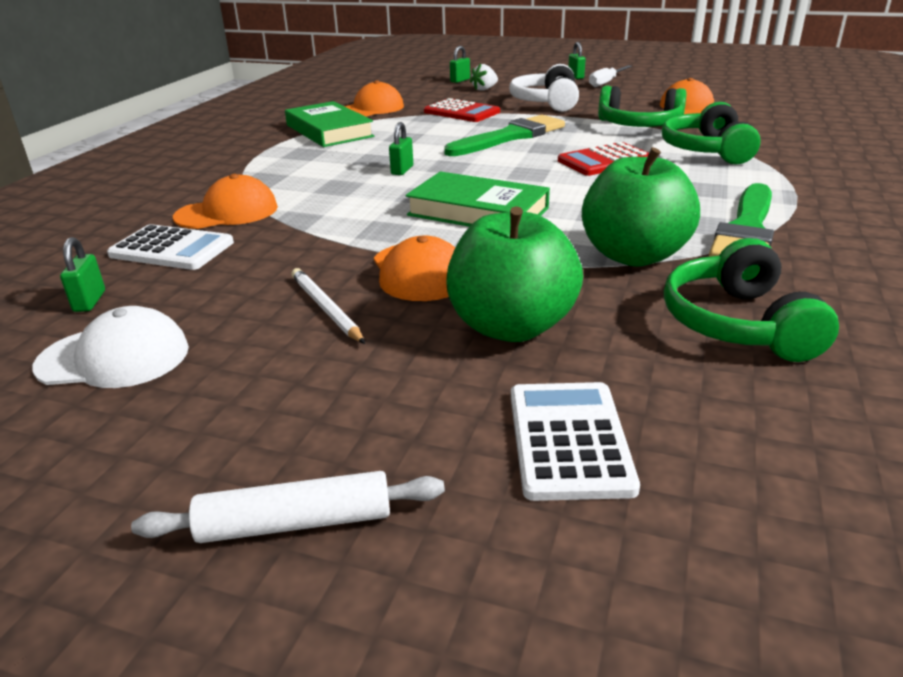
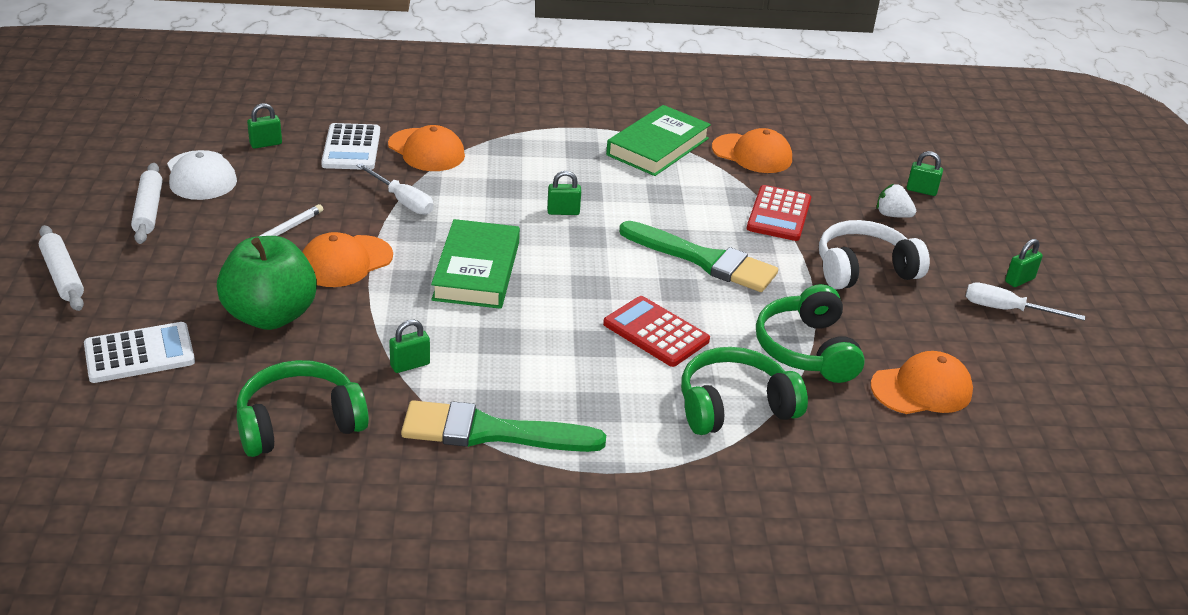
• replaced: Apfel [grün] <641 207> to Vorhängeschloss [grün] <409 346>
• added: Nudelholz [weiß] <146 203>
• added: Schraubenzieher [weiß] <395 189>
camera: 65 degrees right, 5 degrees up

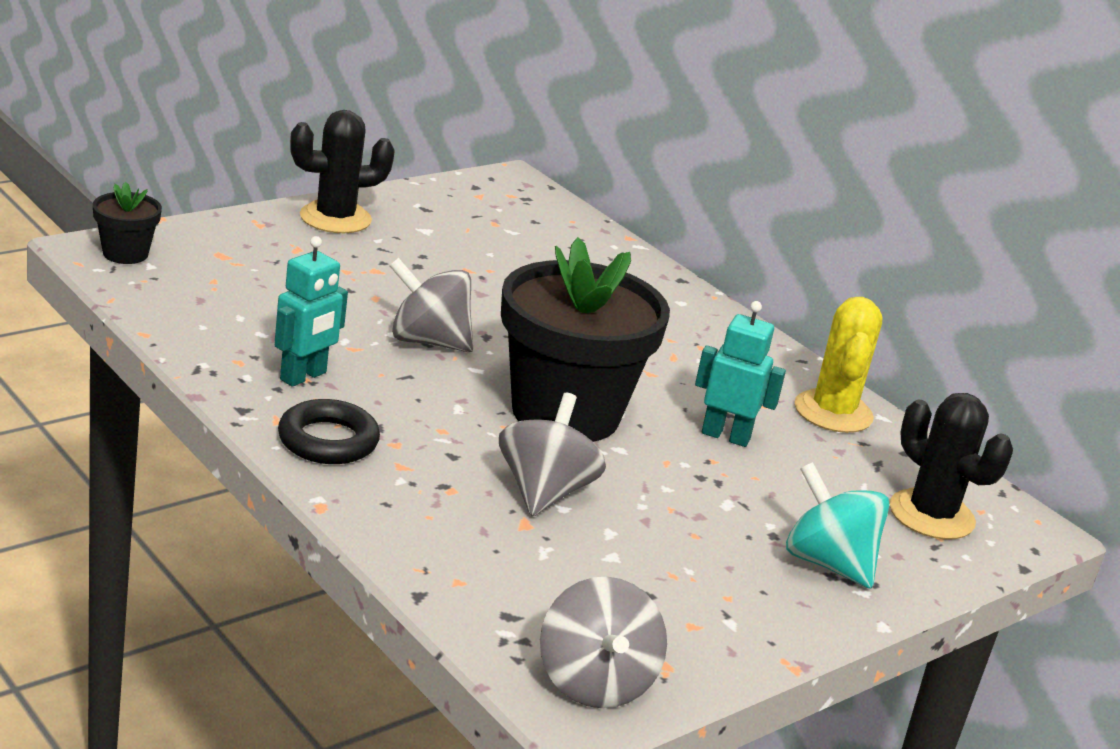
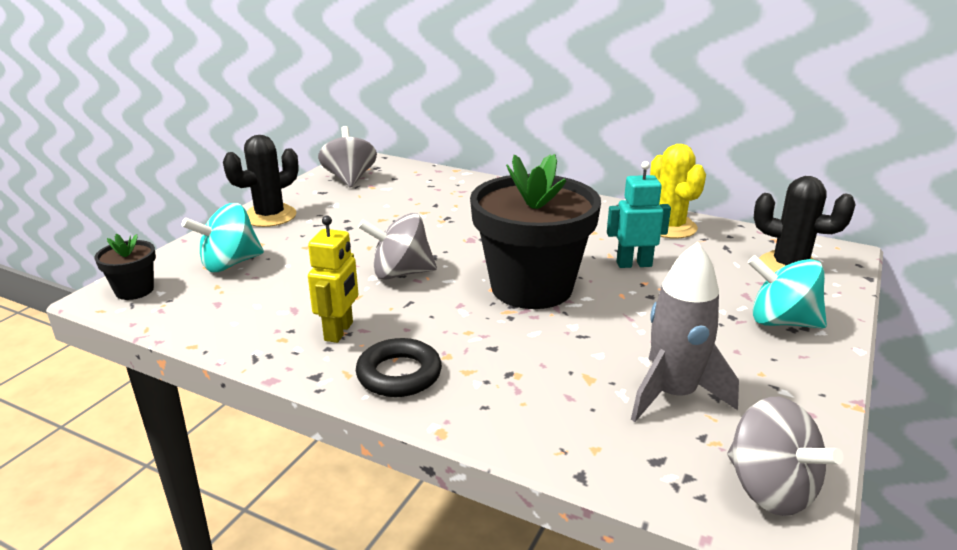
• recoloured: Roboter [türkis] <311 311> to Roboter [gelb] <333 279>
• moved: Kreisel [grau] <552 454> to <347 156>
• added: Kreisel [türkis] <223 237>
• added: Rakete [grau] <685 332>
camera: 20 degrees left, 0 degrees up

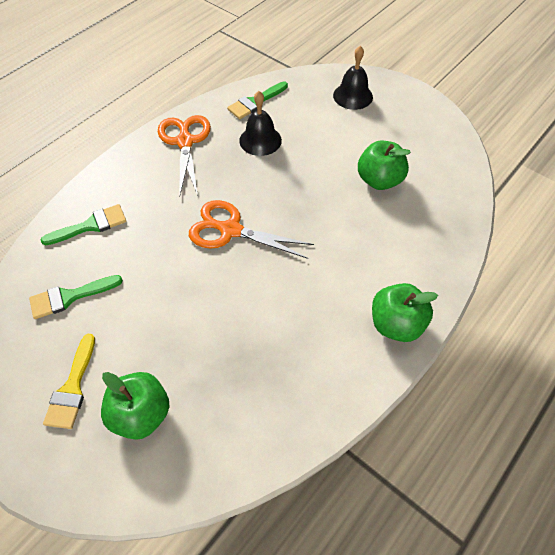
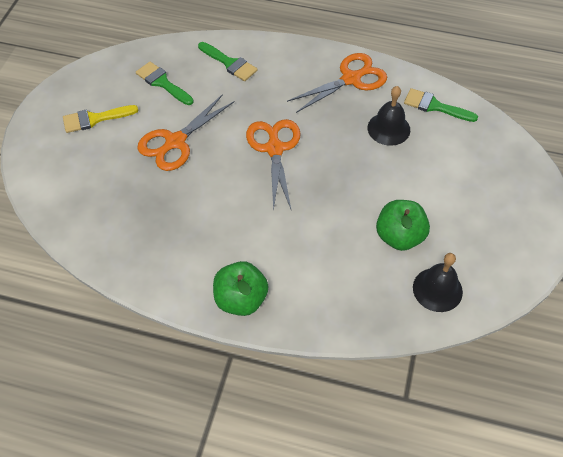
• removed: Apfel [grün] <135 406>
• moved: Glocke [schwarz] <353 78> to <438 282>
• added: Schere [orange] <185 132>
camera: 65 degrees right, 0 degrees up

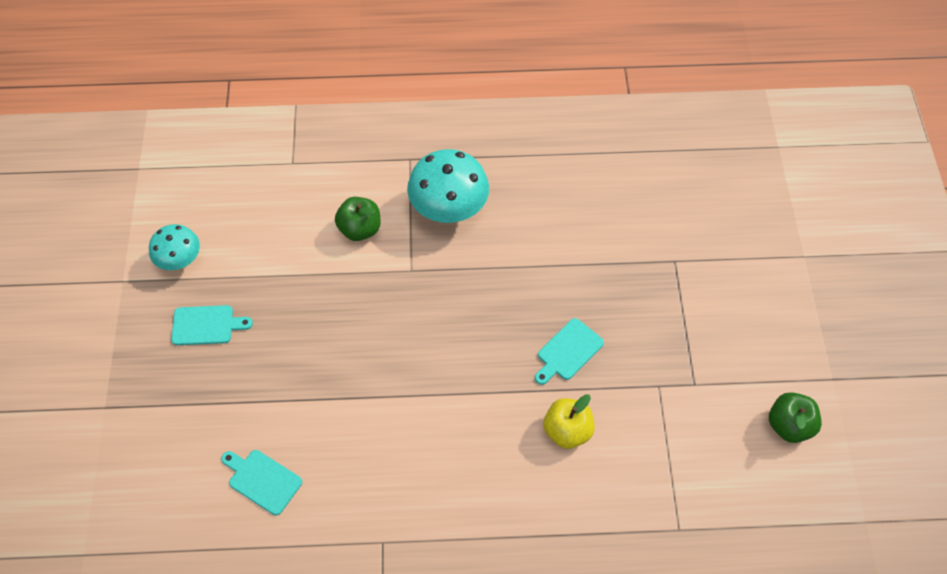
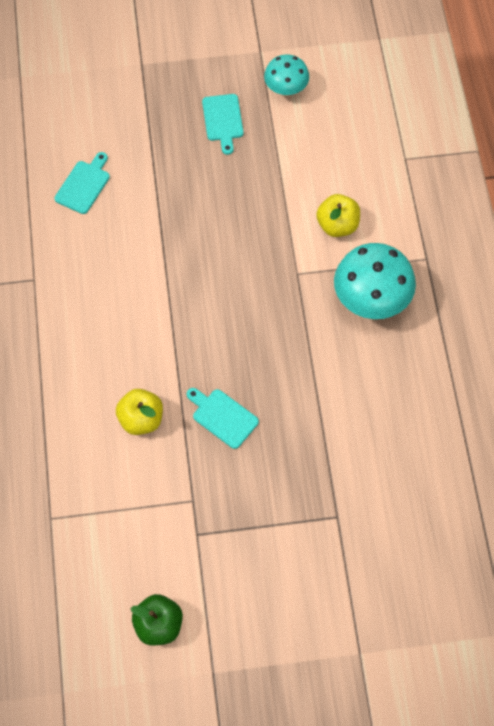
• recoloured: Apfel [grün] <358 219> to Apfel [gelb] <338 215>
camera: 85 degrees right, 5 degrees up

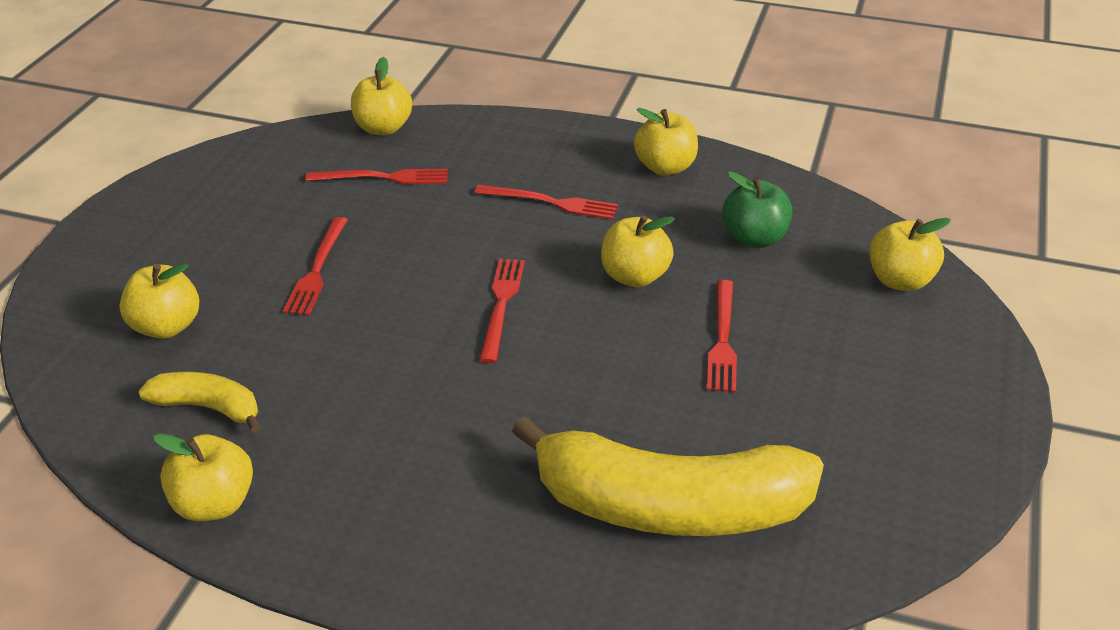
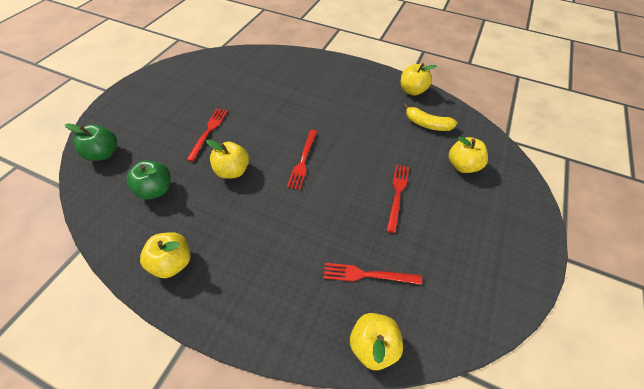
• removed: Gabel [rot] <546 202>
• removed: Banane [gelb] <668 476>
• recoloured: Apfel [gelb] <910 254> to Apfel [grün] <91 142>
camera: 175 degrees left, 15 degrees up

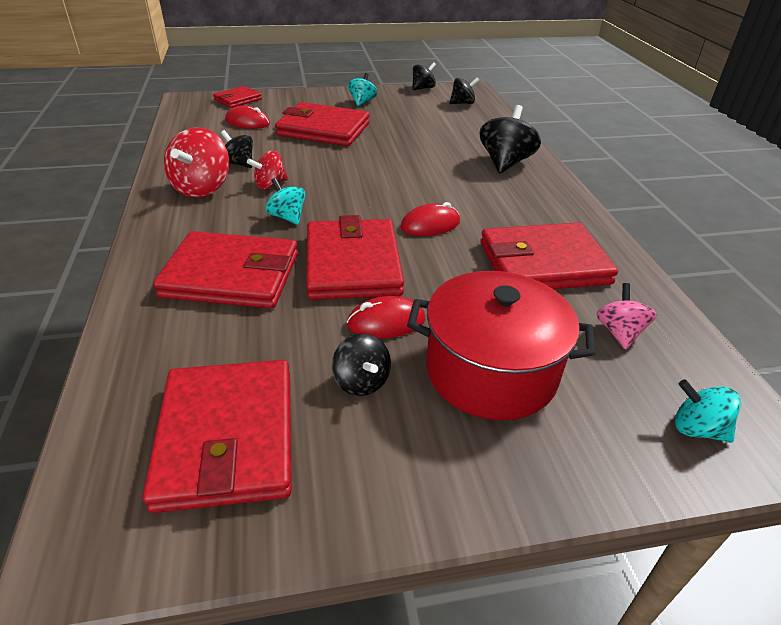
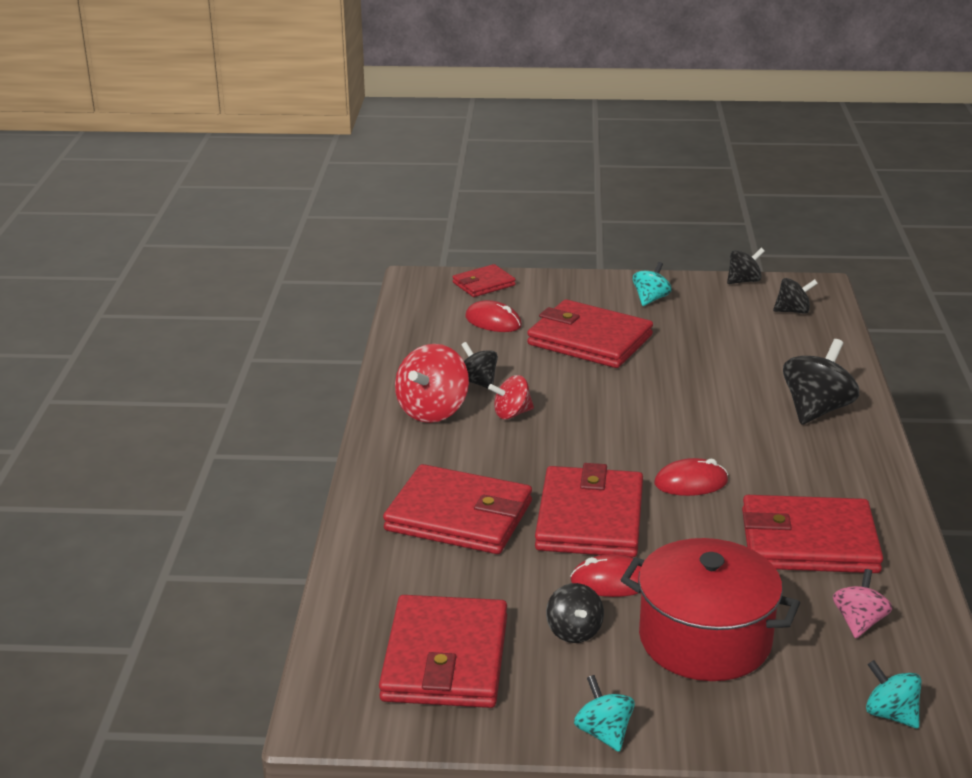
• moved: Kreisel [türkis] <285 201> to <604 713>
camera: 15 degrees right, 10 degrees down

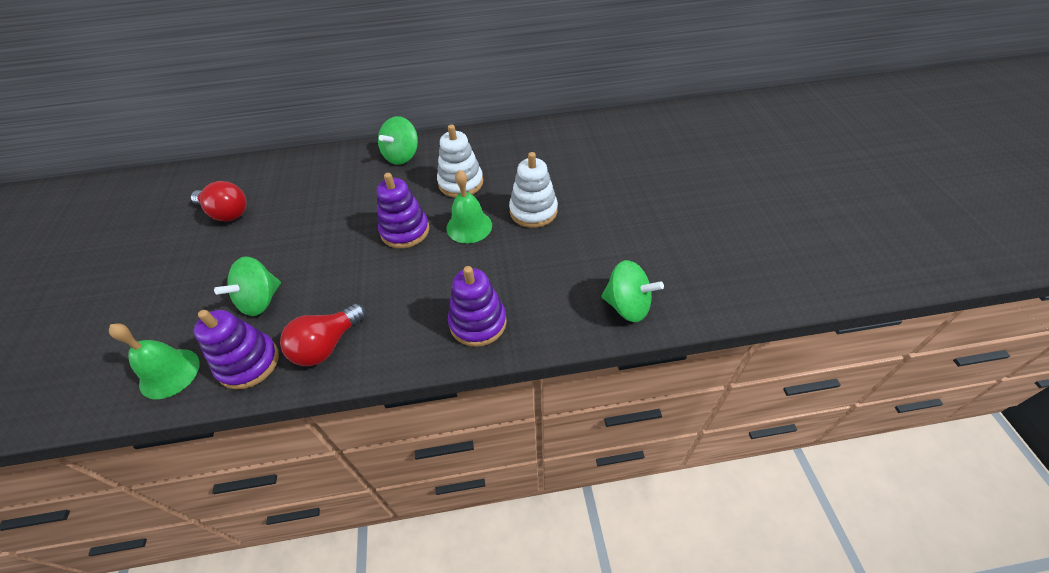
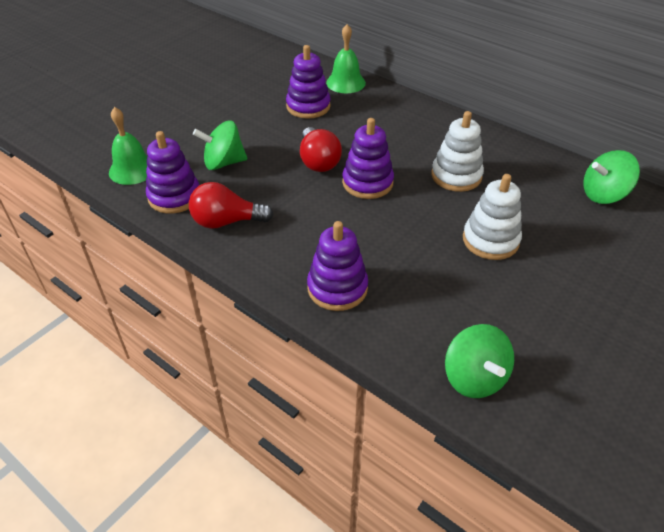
• moved: Glühbirne [rot] <219 201> to <321 149>
• moved: Kreisel [grün] <398 140> to <612 177>
• moved: Glocke [grün] <469 206> to <346 58>
• added: Stapelspielzeug [lila] <308 82>
camera: 45 degrees right, 5 degrees down

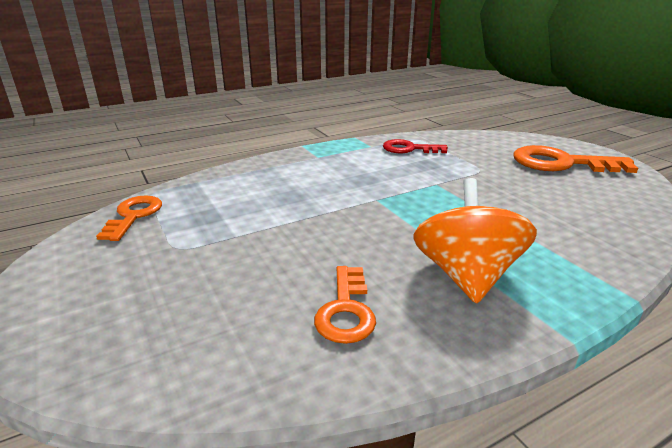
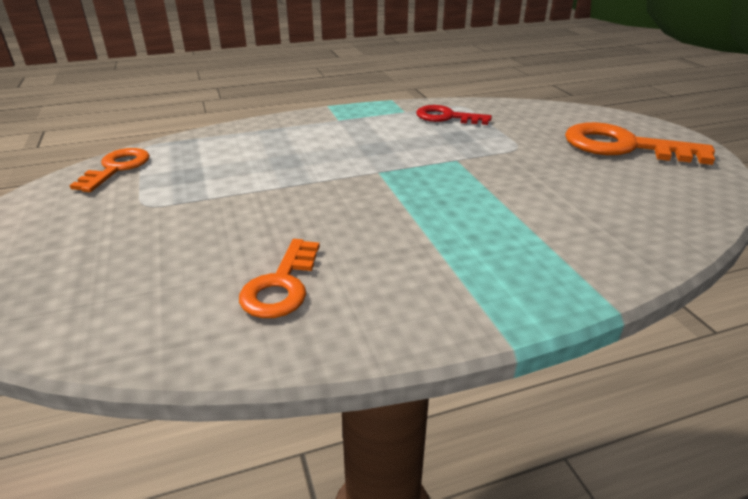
• removed: Kreisel [orange] <475 241>
camera: 10 degrees right, 5 degrees up

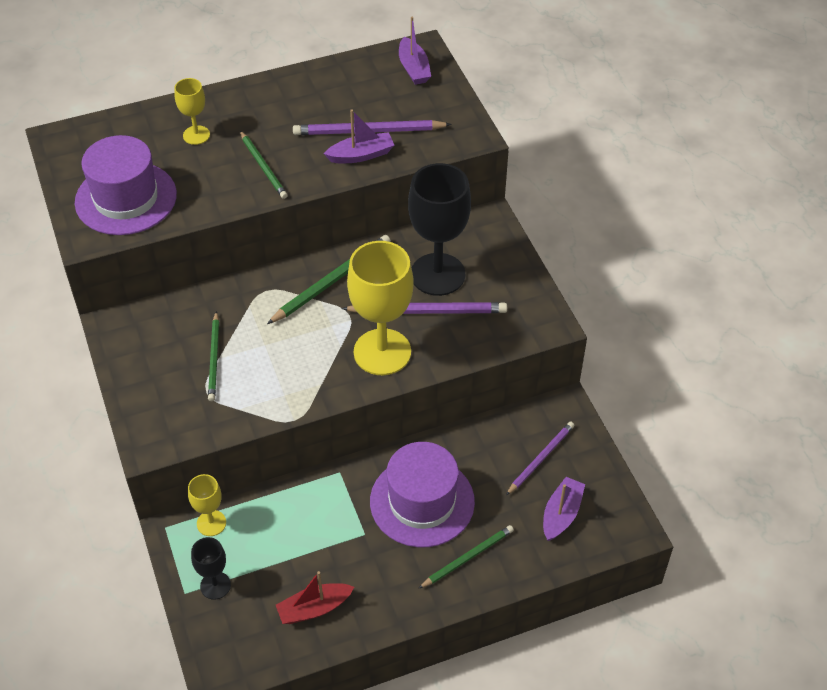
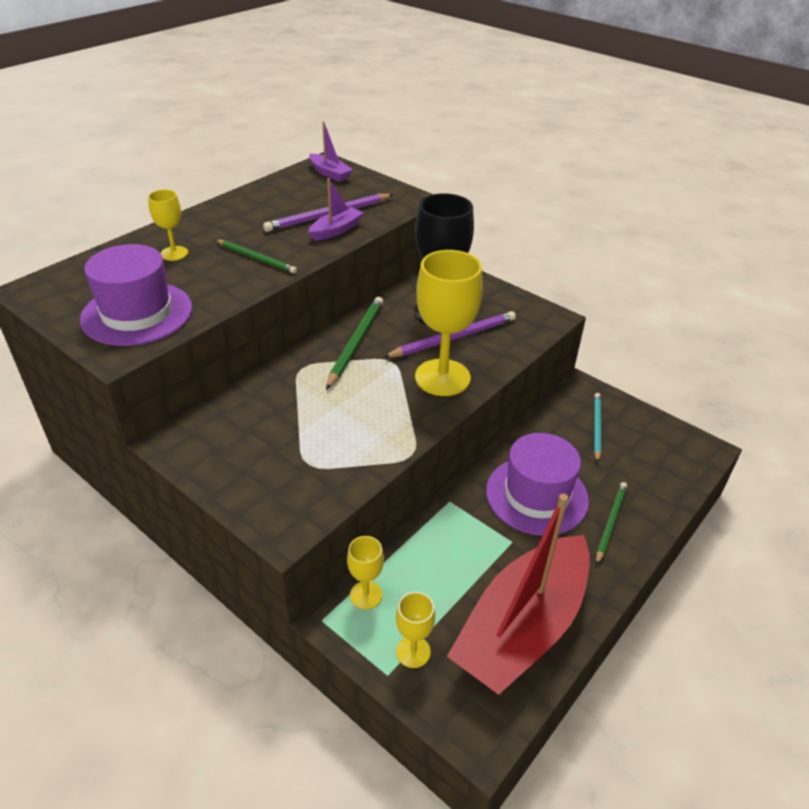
• recoloured: Kelch [schwarz] <211 568> to Kelch [gelb] <415 630>
• removed: Bleistift [grün] <213 356>
• resized: Boot [rot] <315 597> = <518 594> x2.37
• recoloured: Bleistift [lila] <540 458> to Bleistift [türkis] <597 427>
• removed: Boot [lila] <564 509>
camera: 30 degrees left, 10 degrees down

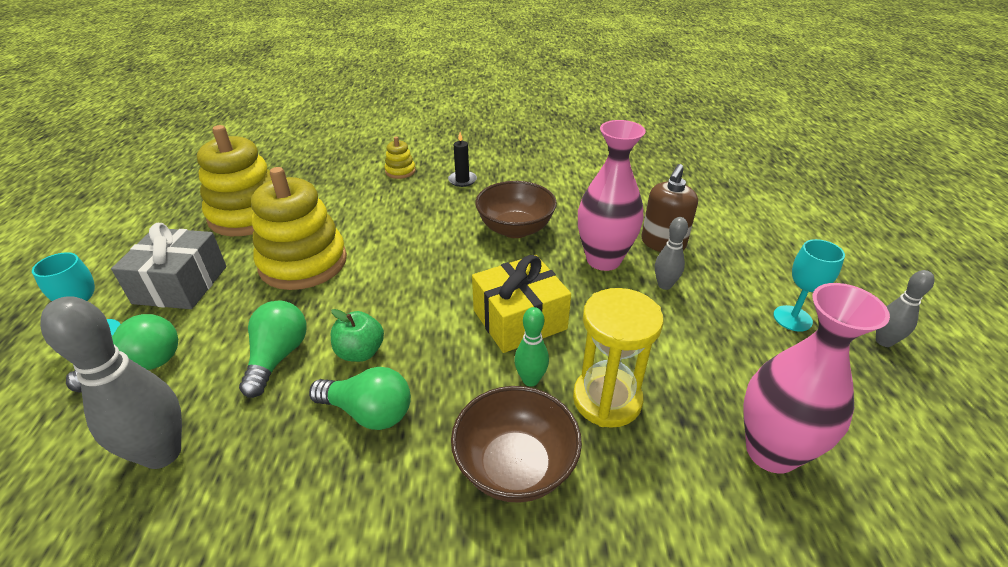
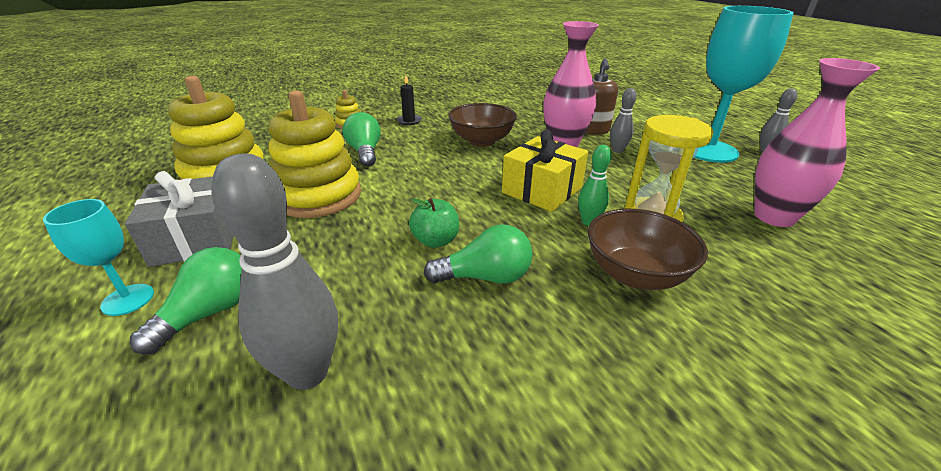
• moved: Glühbirne [grün] <272 349> to <362 139>
• resized: Kelch [türkis] <809 285> = <744 84> x2.07
camera: 25 degrees left, 5 degrees down

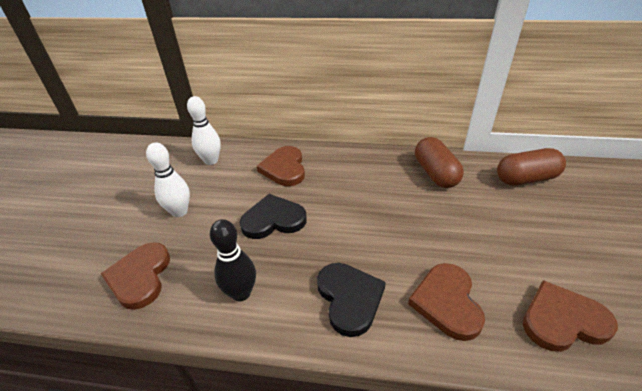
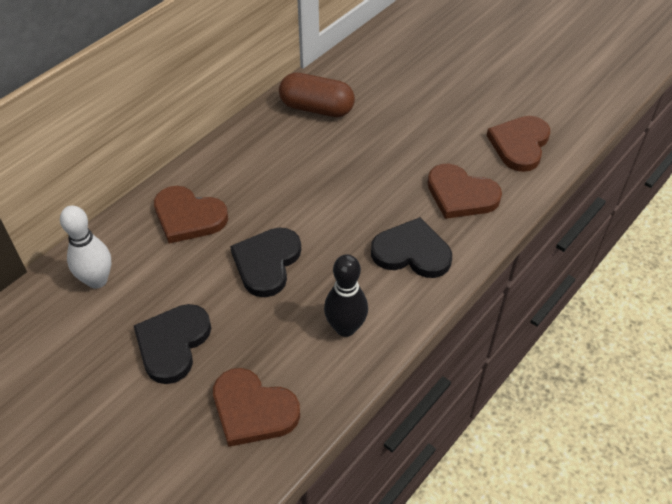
• replaced: Bowlingkegel [weiß] <168 179> to Herz [schwarz] <172 344>
• removed: Kapsel [braun] <531 167>
camera: 60 degrees left, 10 degrees up

